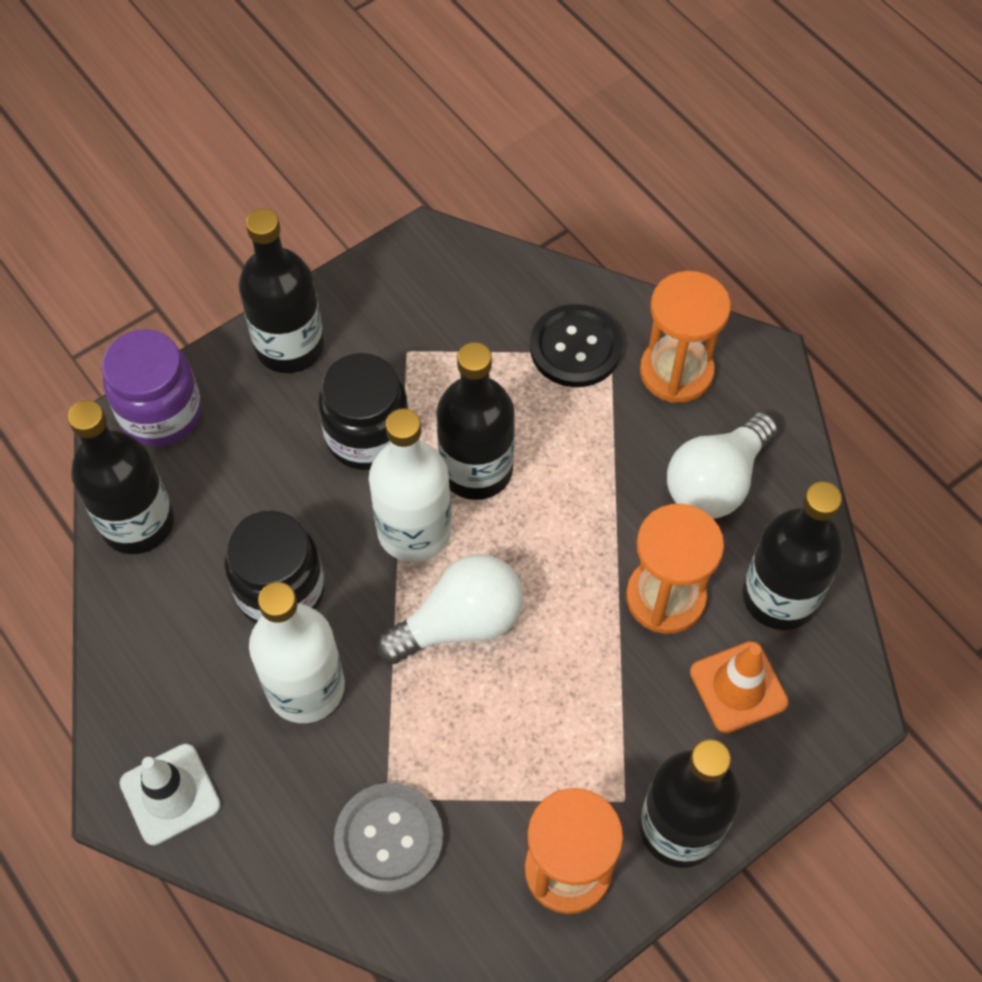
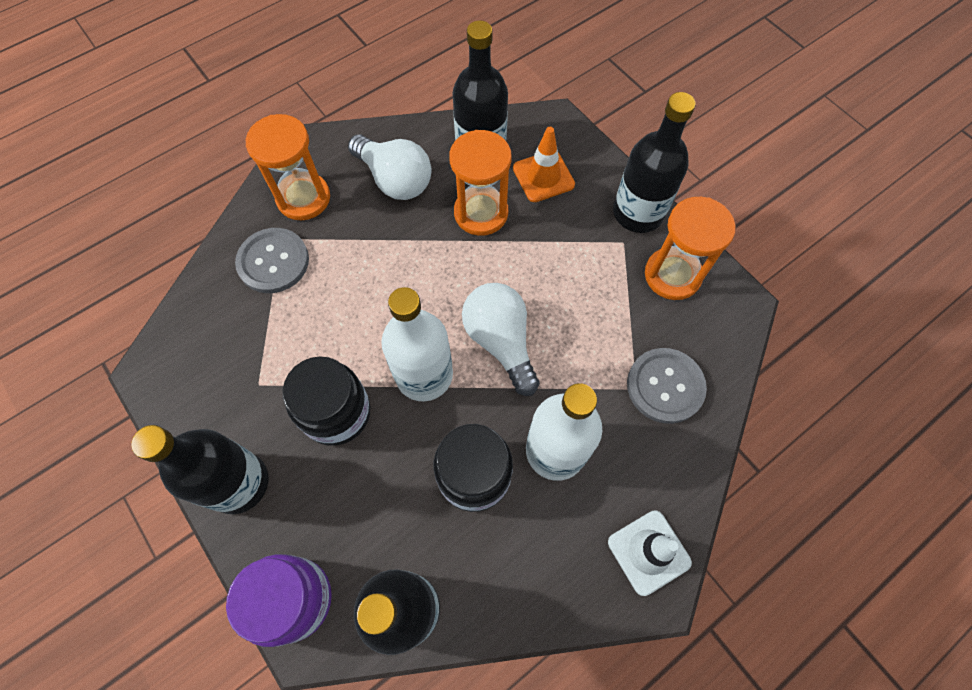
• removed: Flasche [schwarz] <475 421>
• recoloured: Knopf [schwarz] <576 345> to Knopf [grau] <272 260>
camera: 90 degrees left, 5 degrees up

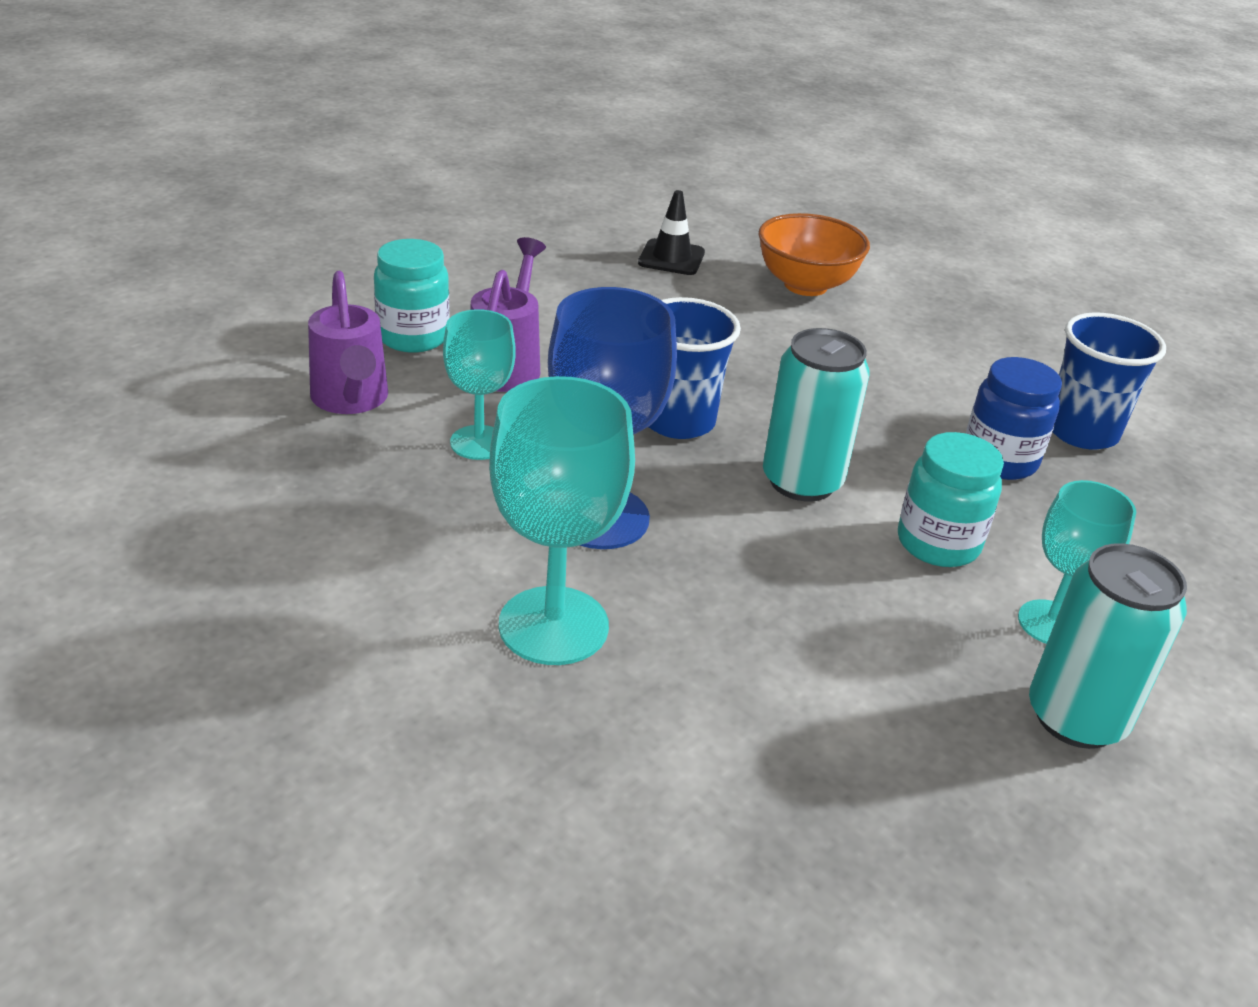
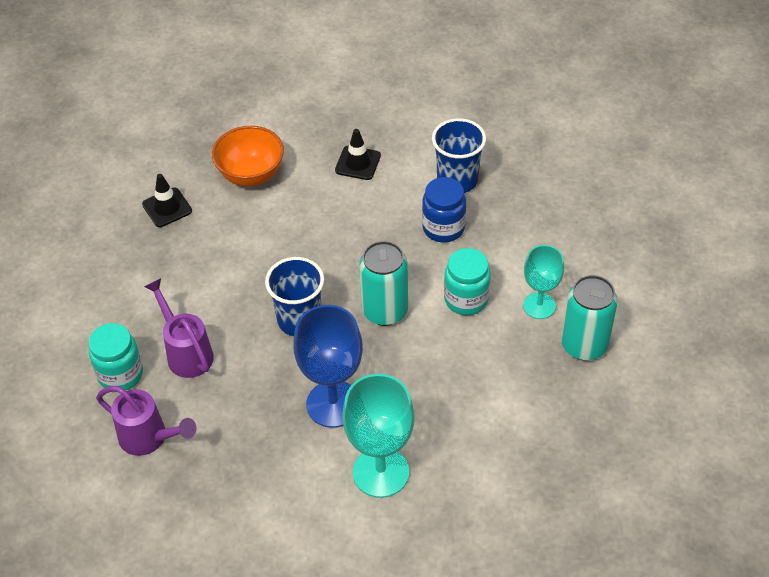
• removed: Kelch [türkis] <479 384>
• added: Leitkegel [schwarz] <358 154>
camera: 40 degrees left, 15 degrees up

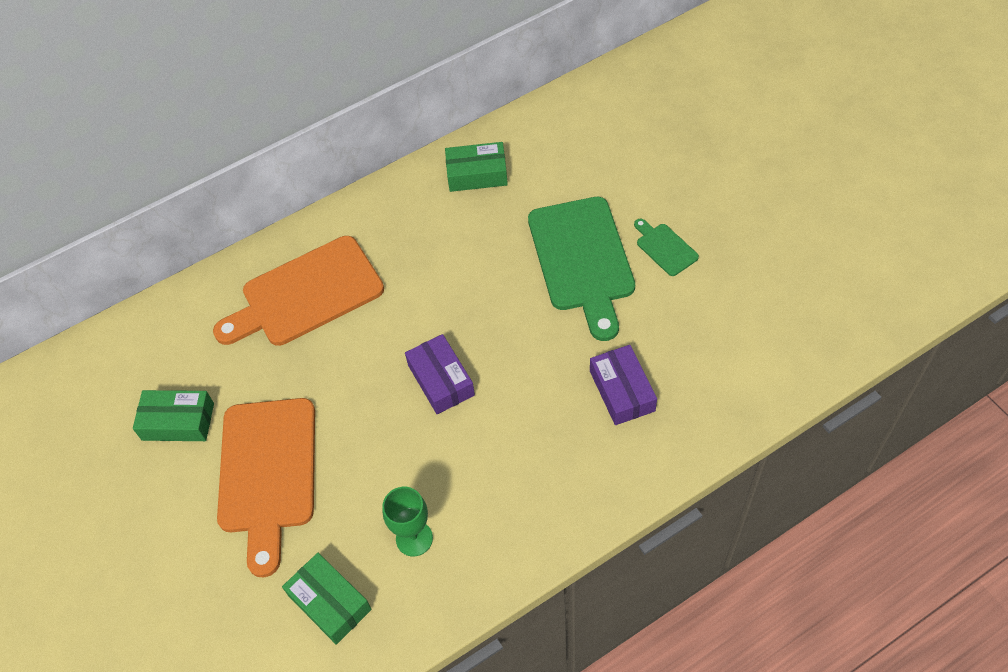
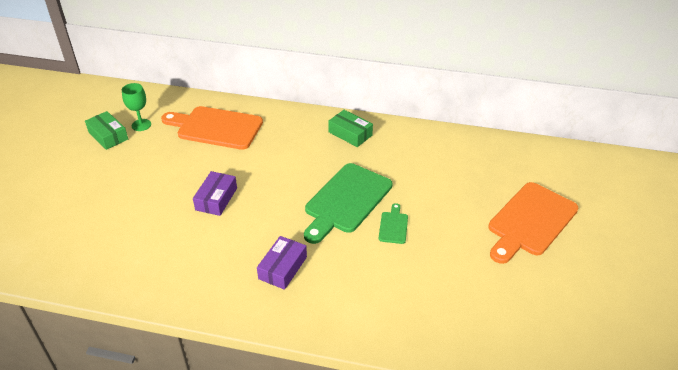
• moved: Schneidebrett [orange] <266 487> to <533 223>
• removed: Schachtel [grün] <327 599>
• moved: Kelch [grün] <407 521> to <136 107>
camera: 40 degrees right, 15 degrees down

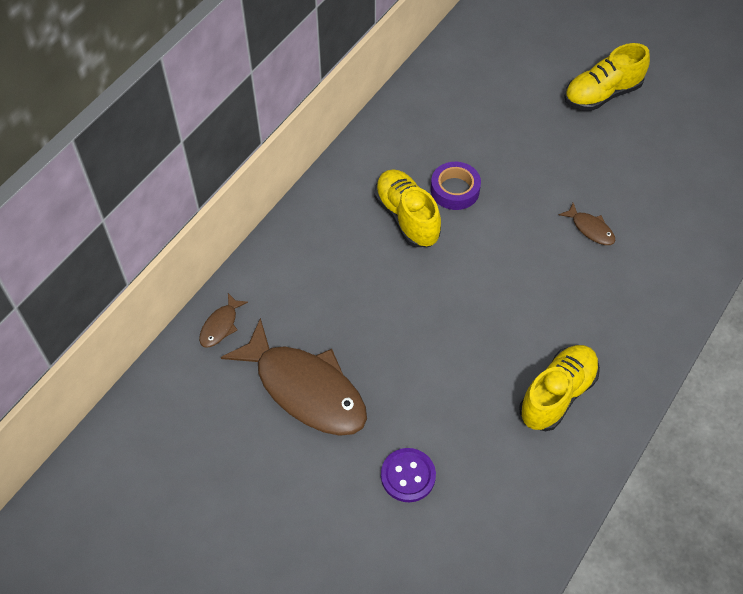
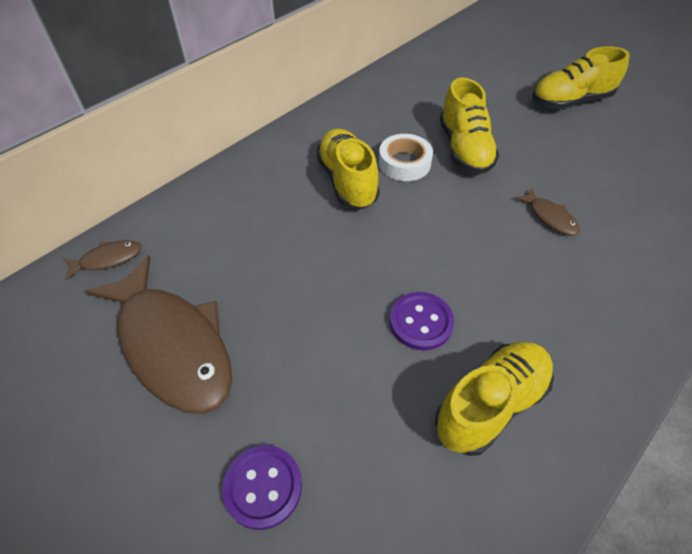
• turned: Fisch [braun] <223 320> = <102 260> 150 degrees counterclockwise
• recoloured: Klebeband [lila] <456 186> to Klebeband [weiß] <406 157>
• added: Knopf [lila] <422 321>
• added: Schuh [gelb] <469 126>
camera: 10 degrees right, 5 degrees down

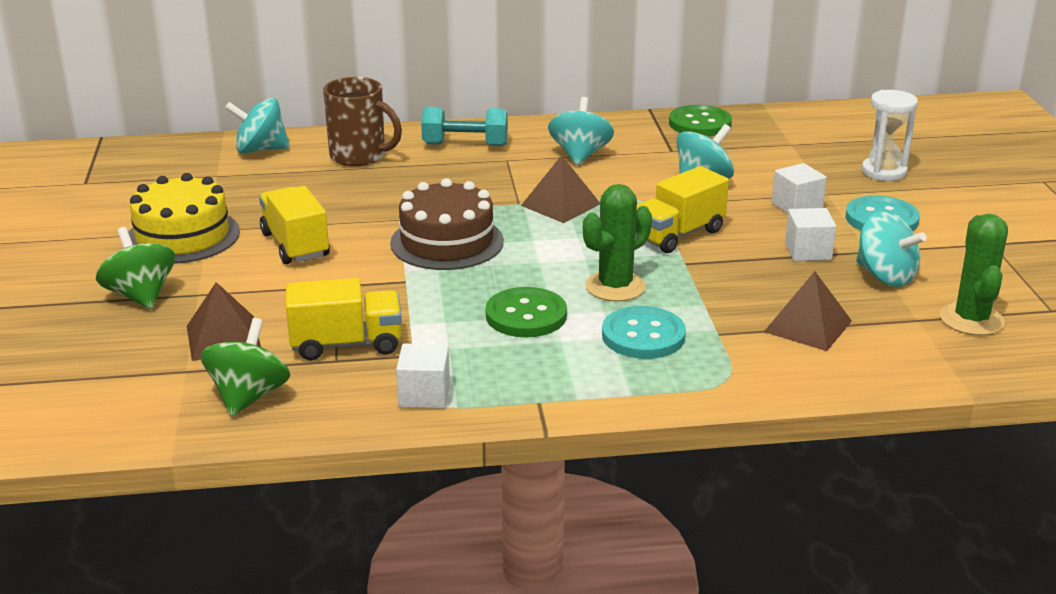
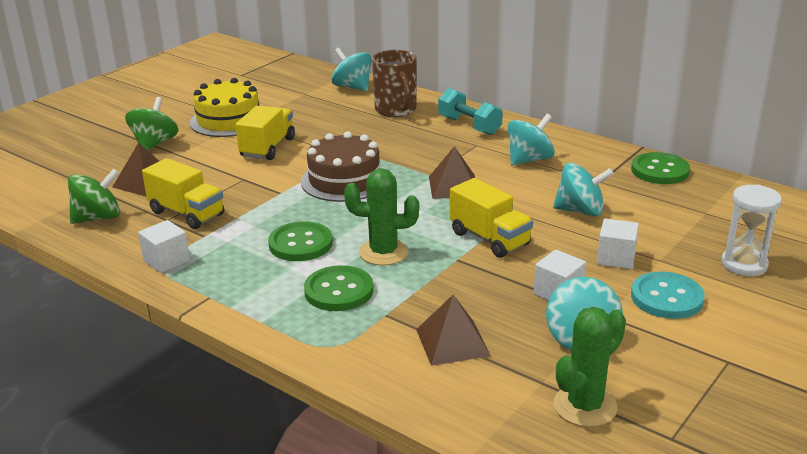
• recoloured: Knopf [türkis] <644 332> to Knopf [grün] <339 288>
• turned: Lastwagen [gelb] <683 209> = <491 218> 135 degrees counterclockwise
camera: 45 degrees right, 0 degrees up

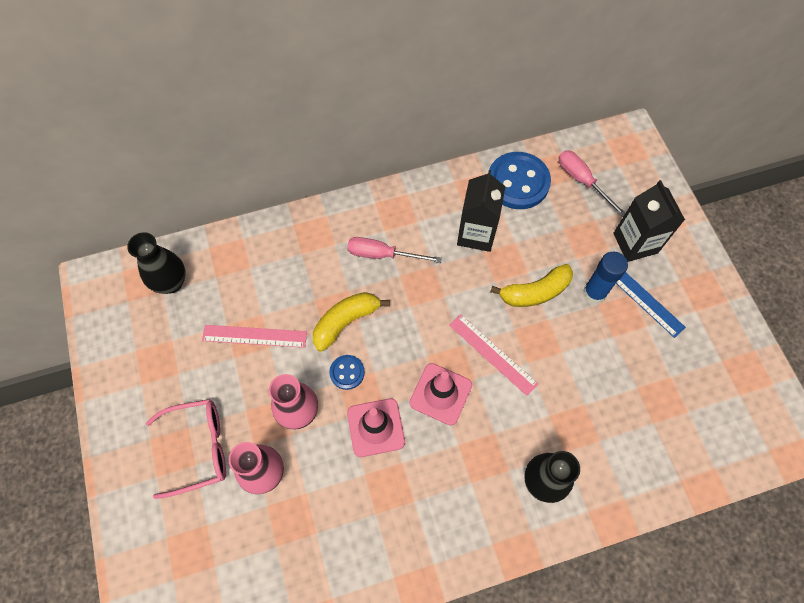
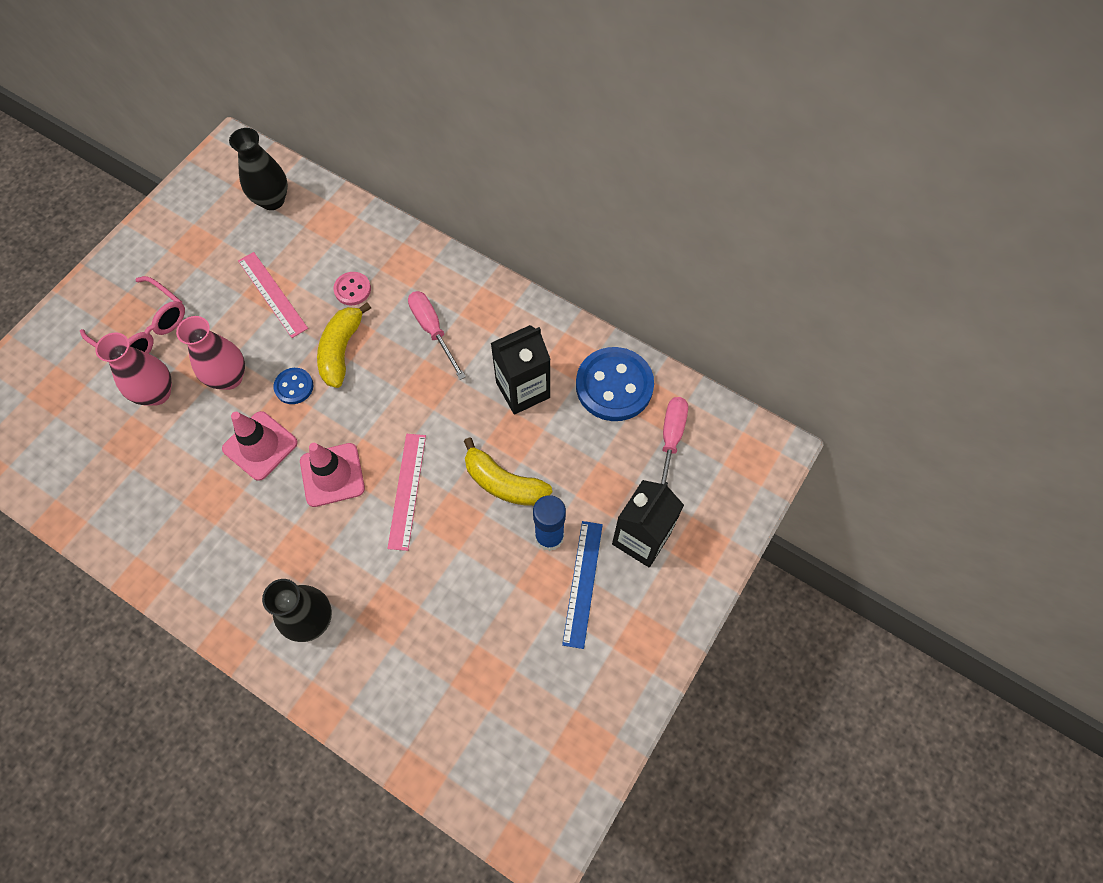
• turned: Banane [gelb] <351 322> = <344 345> 90 degrees counterclockwise
• added: Knopf [rosa] <352 288>
camera: 50 degrees right, 0 degrees up

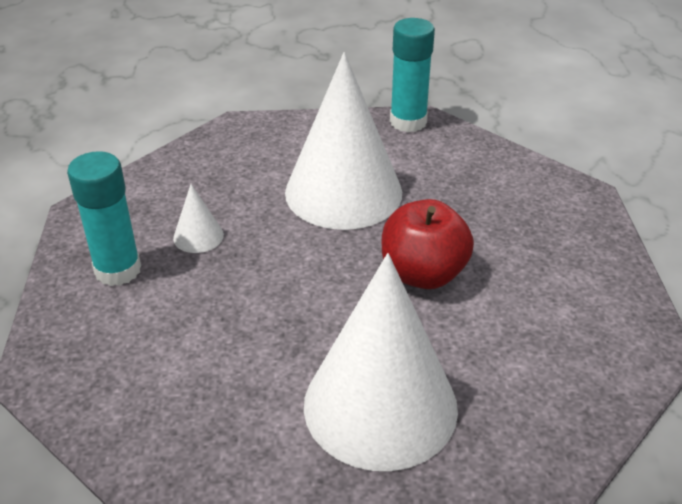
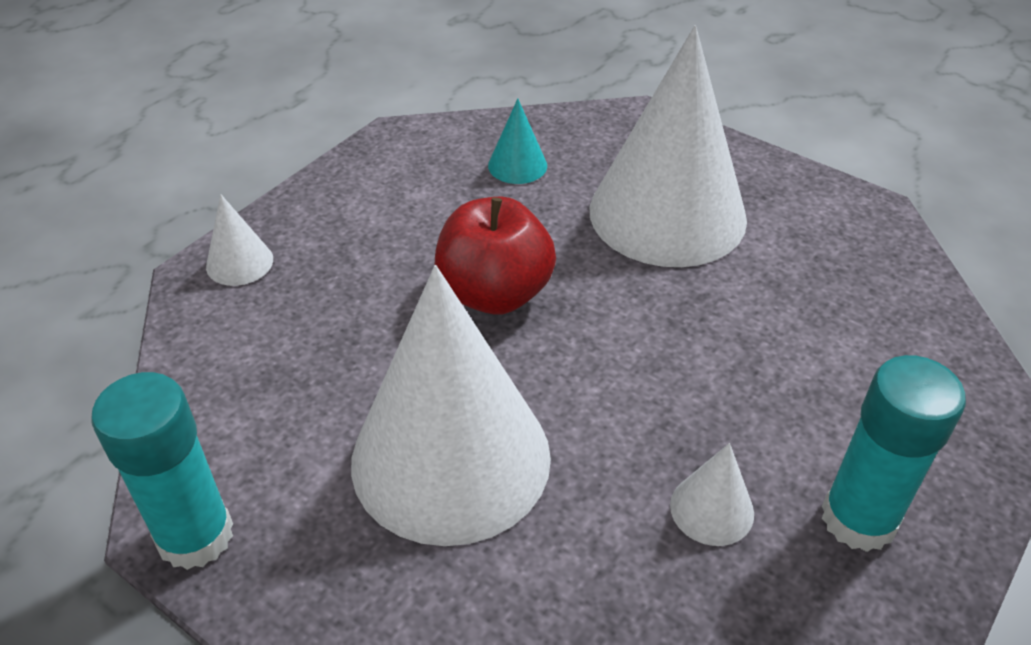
• added: Kegel [weiß] <239 240>
• added: Kegel [türkis] <517 141>
camera: 140 degrees left, 5 degrees up

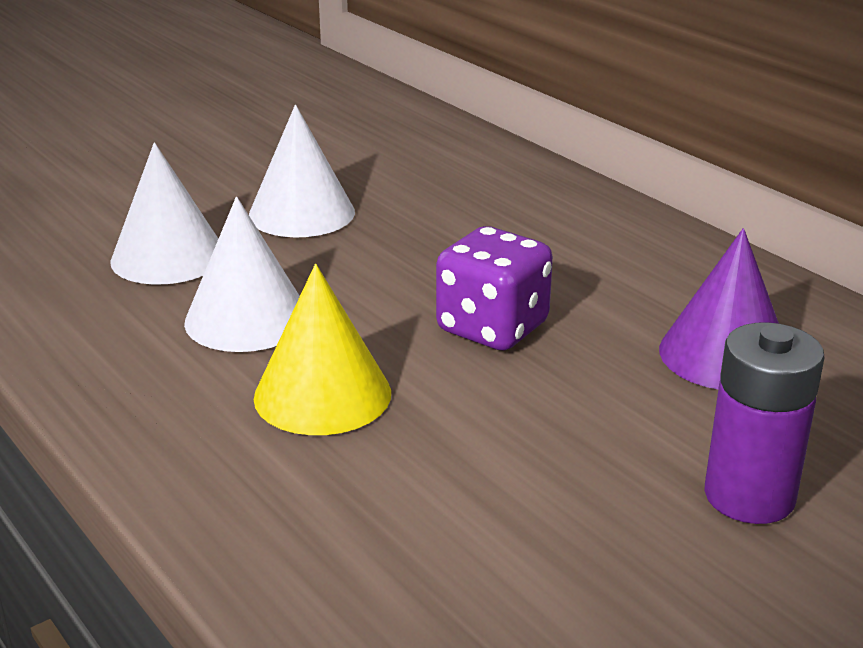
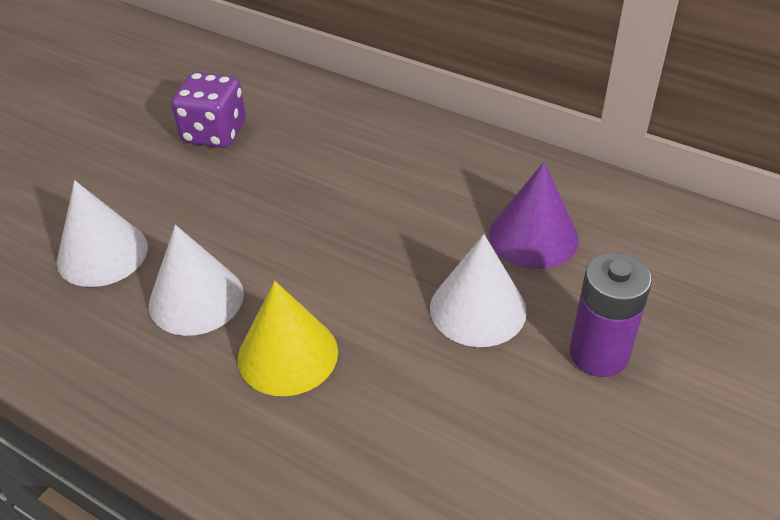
• moved: Kegel [weiß] <302 171> to <478 290>
• moved: Spielwürfel [lila] <494 288> to <208 110>
camera: 20 degrees left, 15 degrees up

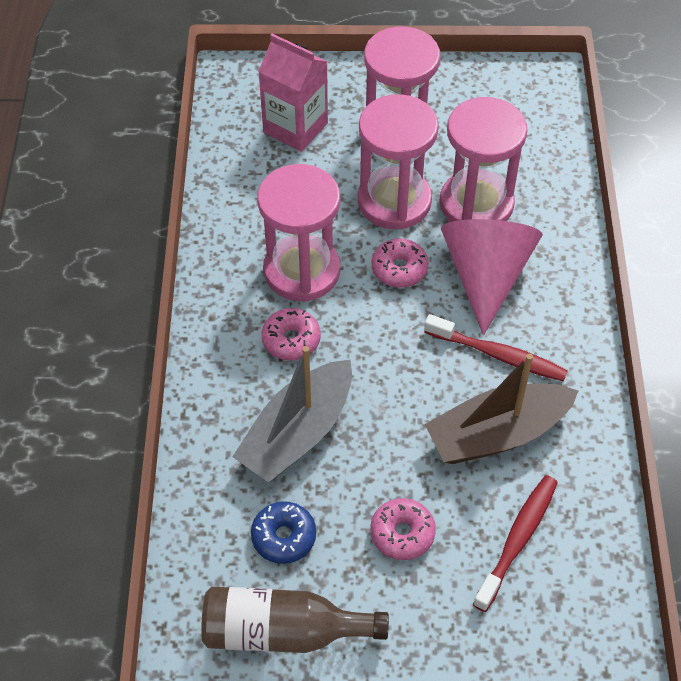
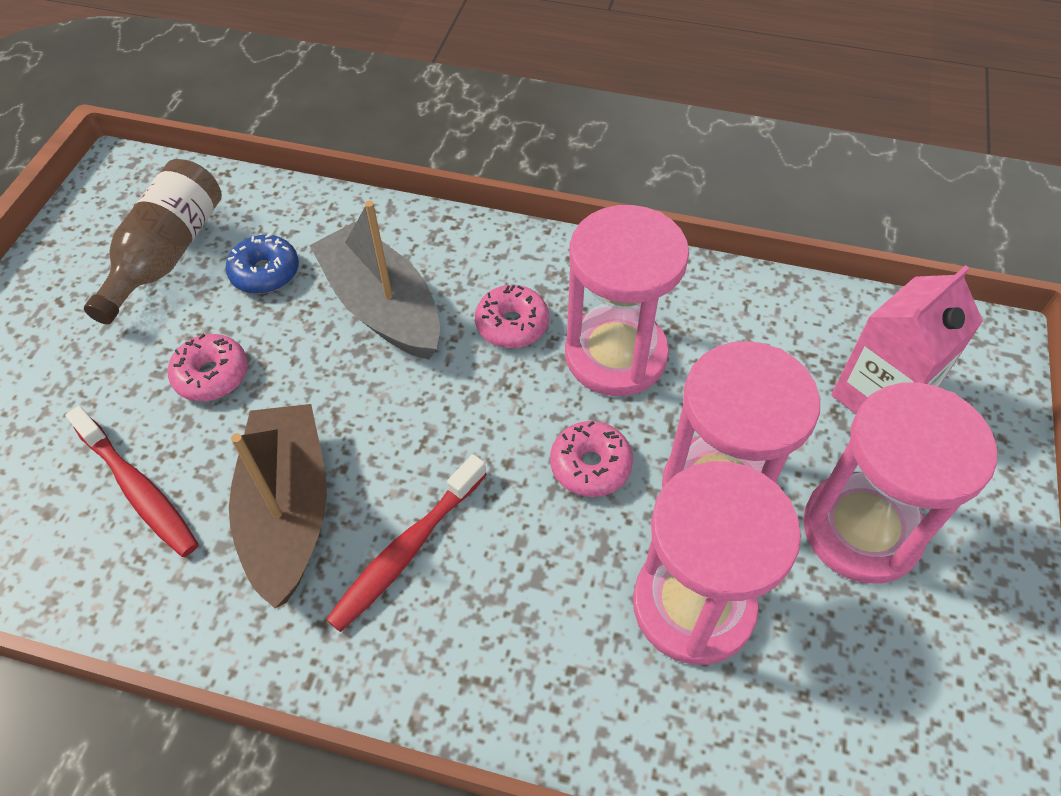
• removed: Kegel [rosa] <492 277>
camera: 105 degrees right, 0 degrees up

